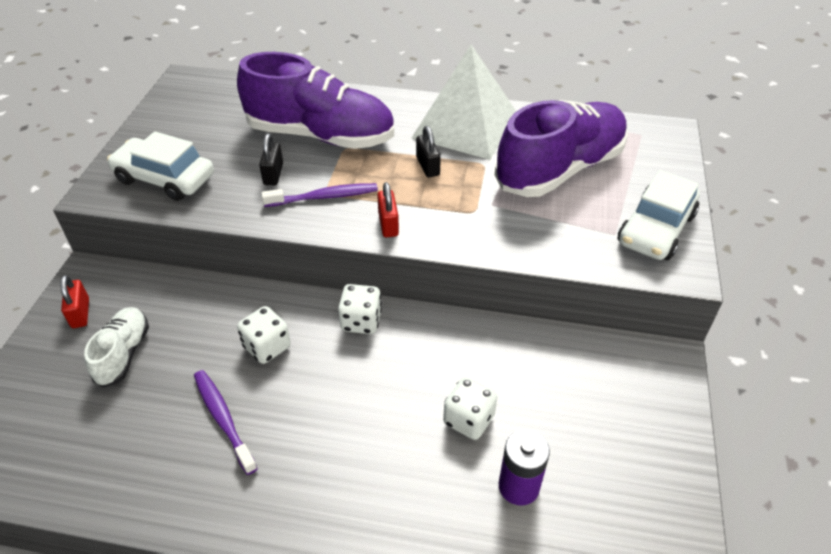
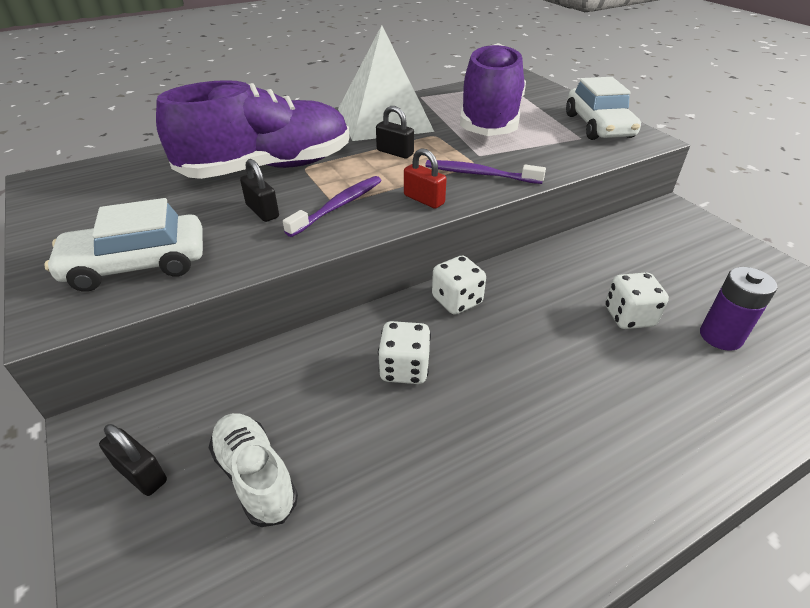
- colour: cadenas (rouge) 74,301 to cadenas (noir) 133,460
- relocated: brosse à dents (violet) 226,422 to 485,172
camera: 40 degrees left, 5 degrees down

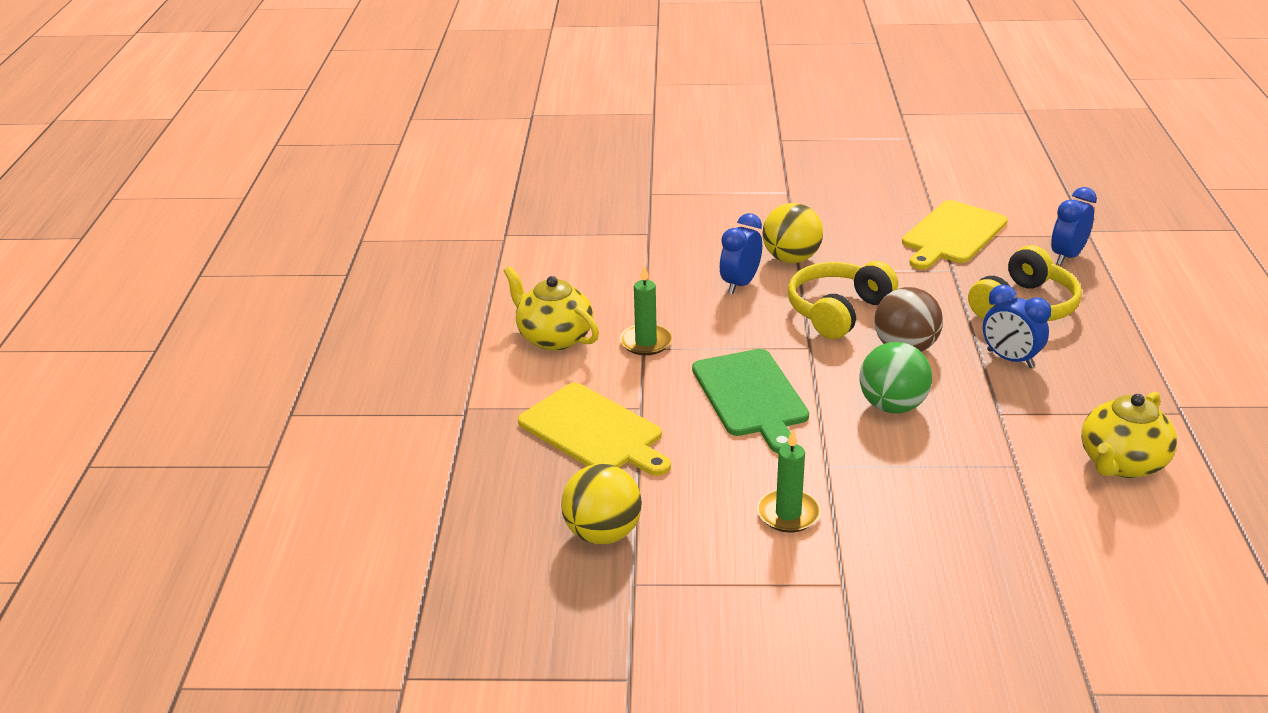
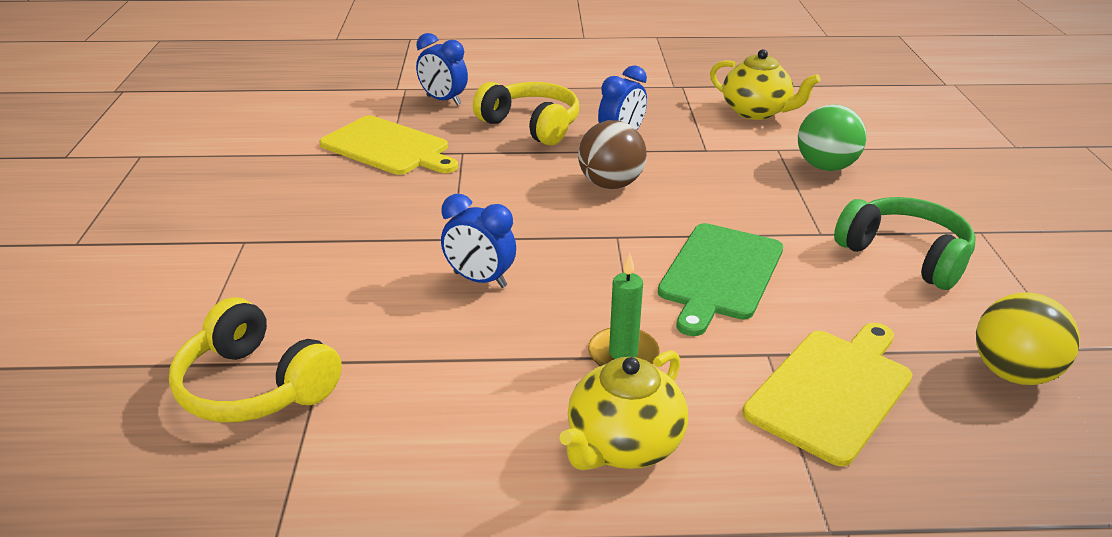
- missing: balle (jaune) 792,233
- relocated: casque audio (jaune) 843,300 to 255,359
- relocated: balle (vert) 895,377 to 832,137
- spun: planche à découper (vert) 750,401 = 720,279 135 degrees clockwise
- exchanged: bougie (vert) 789,481 to casque audio (vert) 904,243
camera: 95 degrees left, 0 degrees up

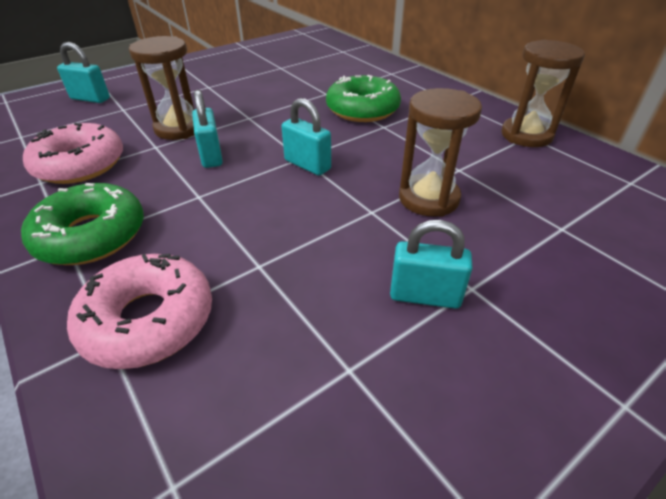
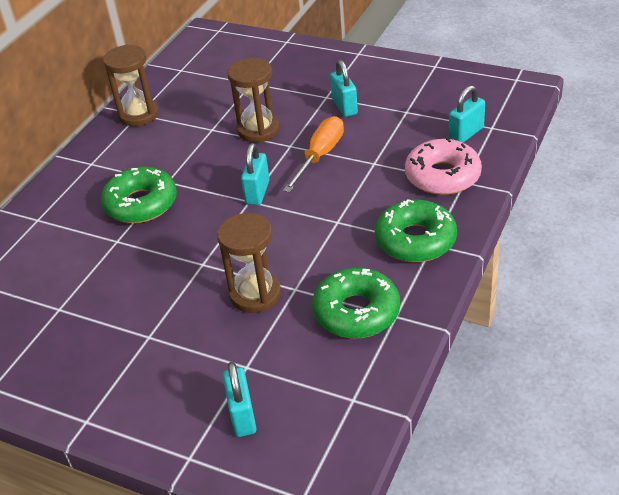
- relocated: cadenas (turquoise) 207,129 to 467,114
- colour: beignet (rose) 73,153 to beignet (vert) 356,303
- appeared: tournevis (orange) 313,154
camera: 115 degrees left, 0 degrees up

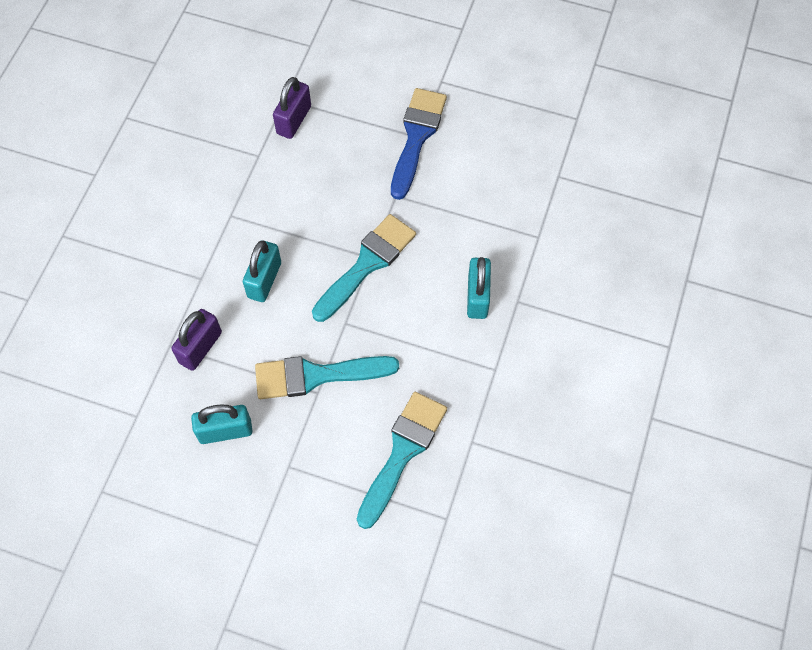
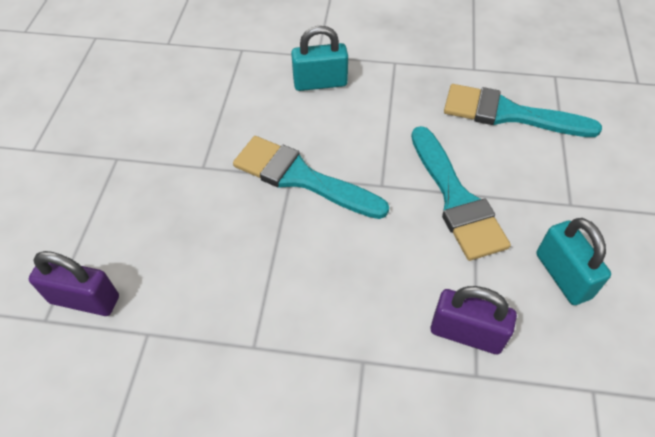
- missing: pinceau (bleu) 419,144
- missing: cadenas (turquoise) 262,271
camera: 100 degrees left, 10 degrees down

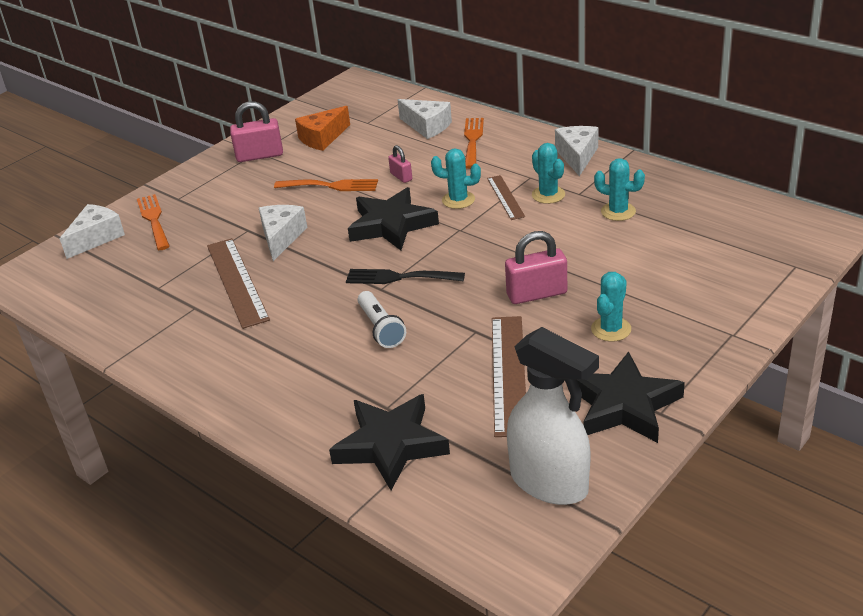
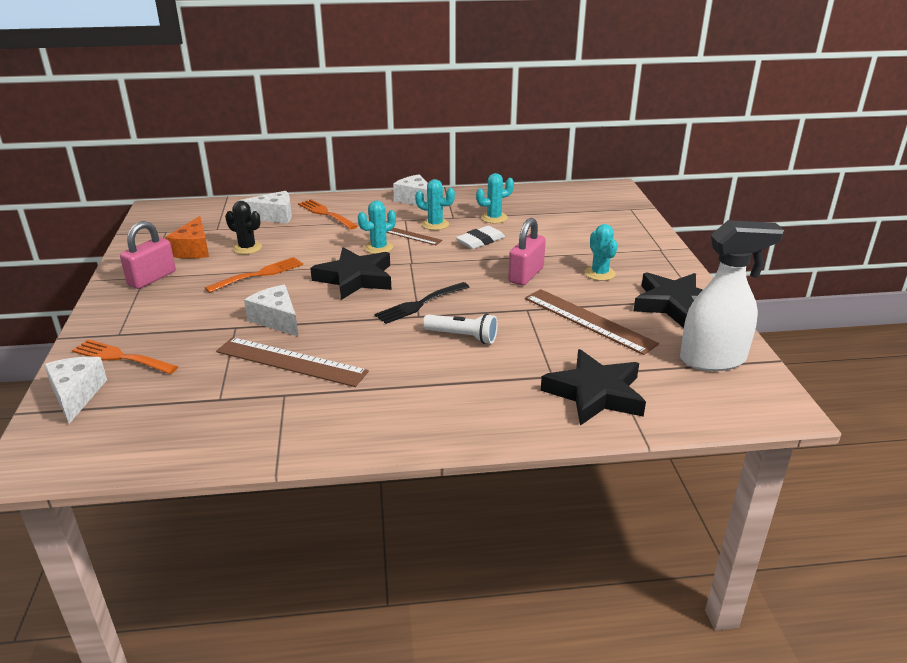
- missing: cadenas (rose) 400,164
- appeared: cactus (noir) 243,227
- appeared: gomme (blanc) 480,237
camera: 50 degrees left, 5 degrees down

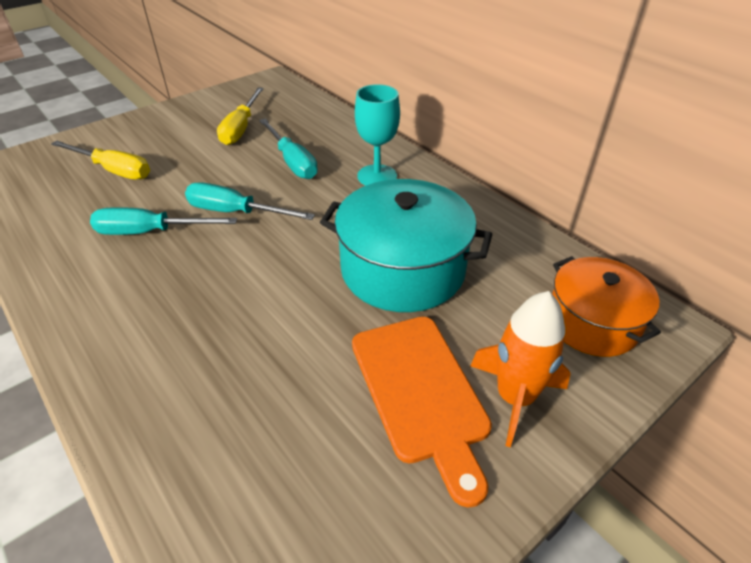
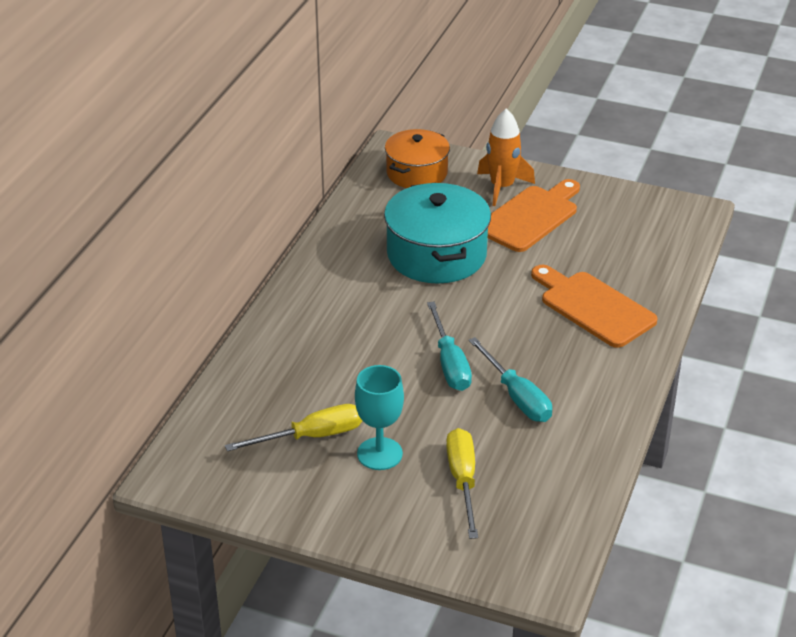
- relocated: verre à pied (turquoise) 377,135 to 379,417
- missing: tournevis (turquoise) 288,149
- appeared: planche à découper (orange) 594,306
camera: 120 degrees left, 5 degrees down

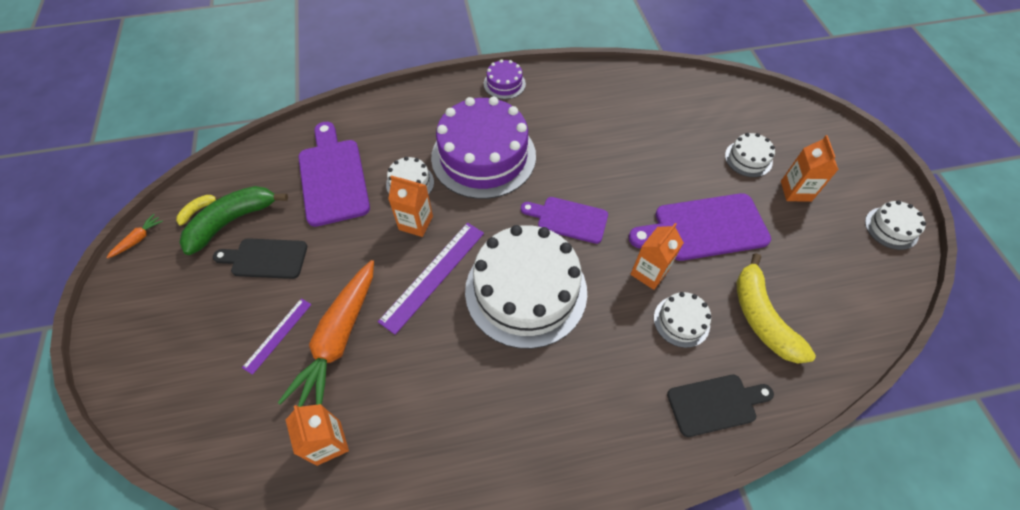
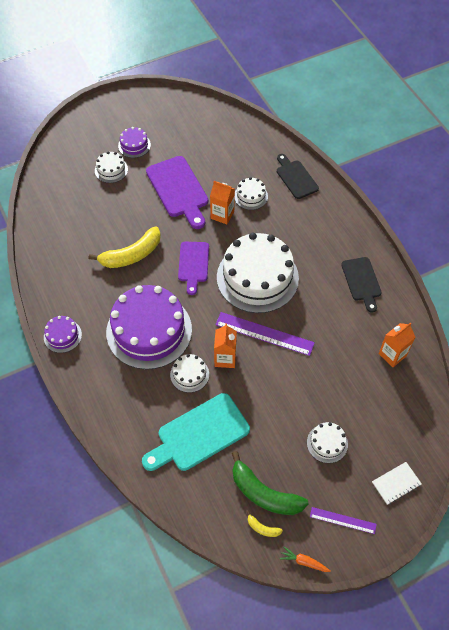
- colour: planche à découper (violet) 334,174 to planche à découper (turquoise) 196,432
- exchanged: brique de lait (orange) 810,168 to gâteau (violet) 134,142
- relocated: gâteau (blanc) 895,225 to 327,442
- relocated: planche à découper (noir) 260,258 to 361,285
- relocated: banane (jaune) 776,308 to 125,247
- missing: carotte (orange) 326,333
- relocated: règle (violet) 277,336 to 343,520
- appeared: carnet (blanc) 397,483
camera: 105 degrees left, 0 degrees up

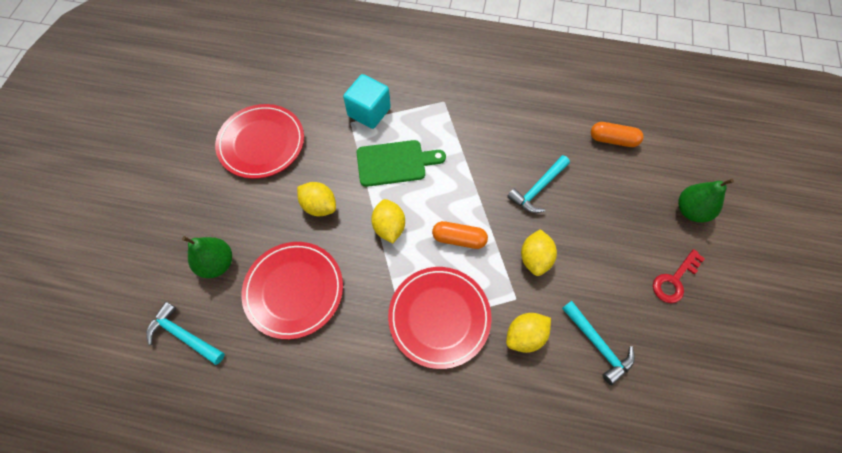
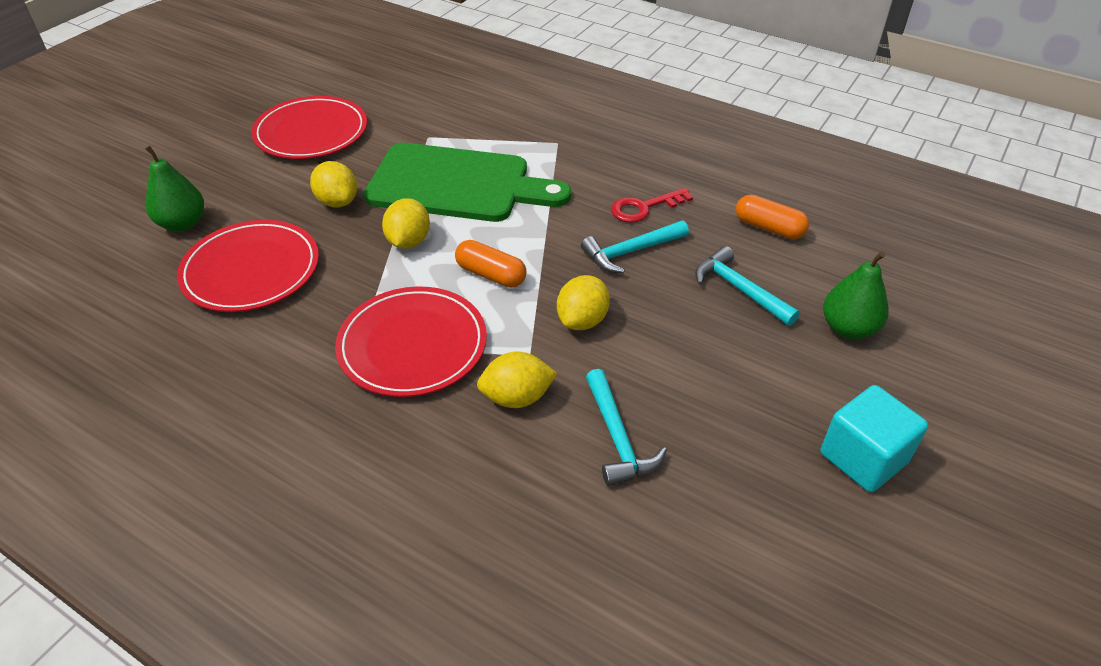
- relocated: cube (turquoise) 367,101 to 874,438
- size: planche à découper (vert) 401,163 = 467,182 x1.64
- relocated: clé (rouge) 679,276 to 652,205
- relocated: marteau (turquoise) 185,333 to 747,286
camera: 20 degrees right, 20 degrees down

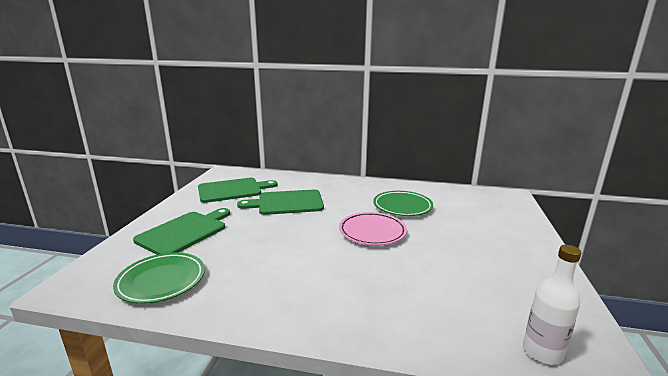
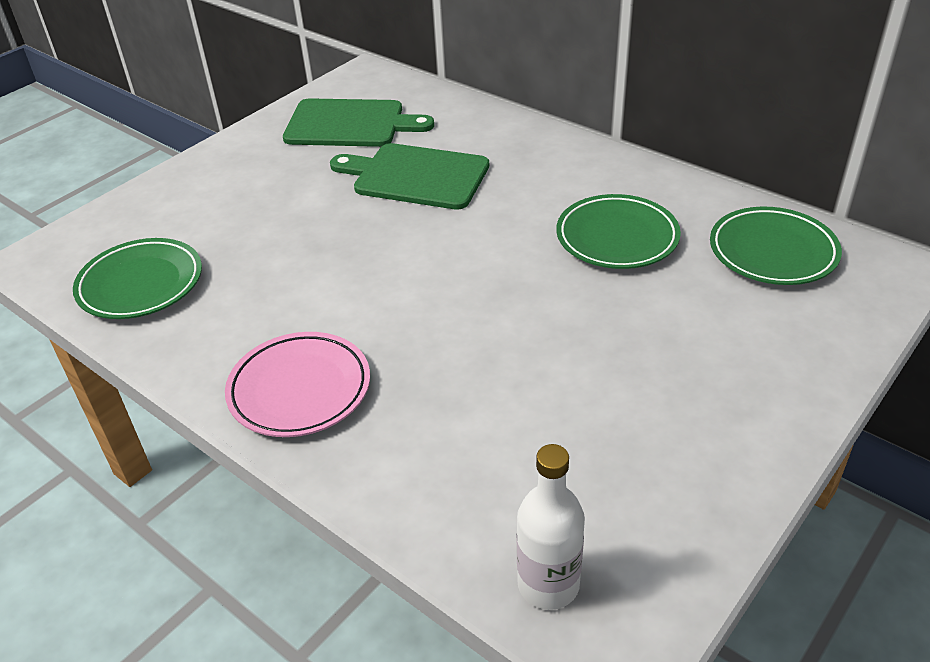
- missing: planche à découper (vert) 181,231
- relocated: assiette (rose) 373,228 to 297,384
- appeared: assiette (vert) 776,245
camera: 30 degrees right, 20 degrees up

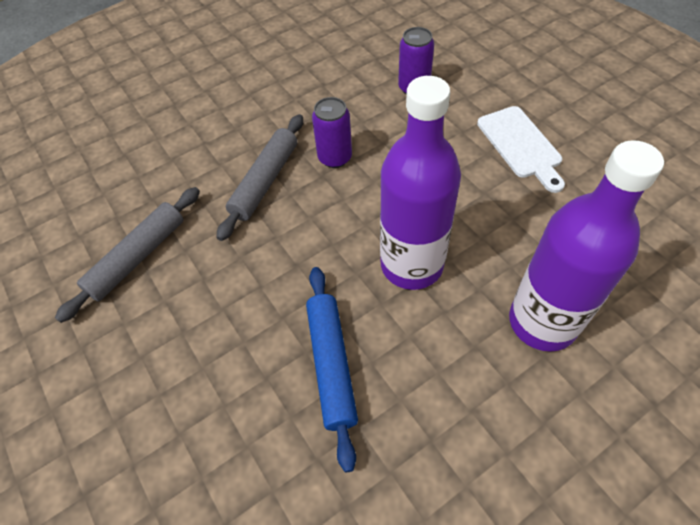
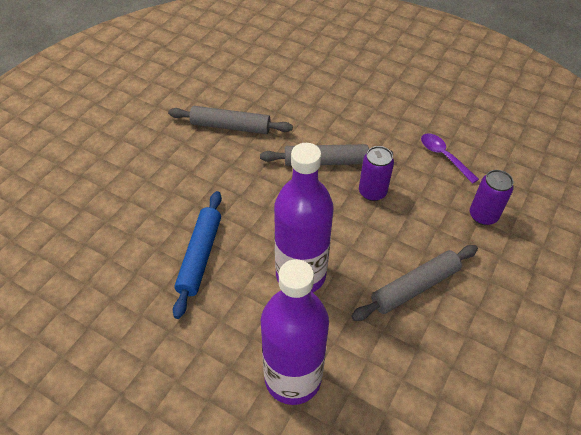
- missing: planche à découper (blanc) 521,149
- spun: rouleau à pâtisserie (bleu) 332,369 = 197,255 45 degrees counterclockwise
- appeared: cuillère (violet) 450,158
- appeared: rouleau à pâtisserie (gris) 414,283
camera: 60 degrees right, 5 degrees down

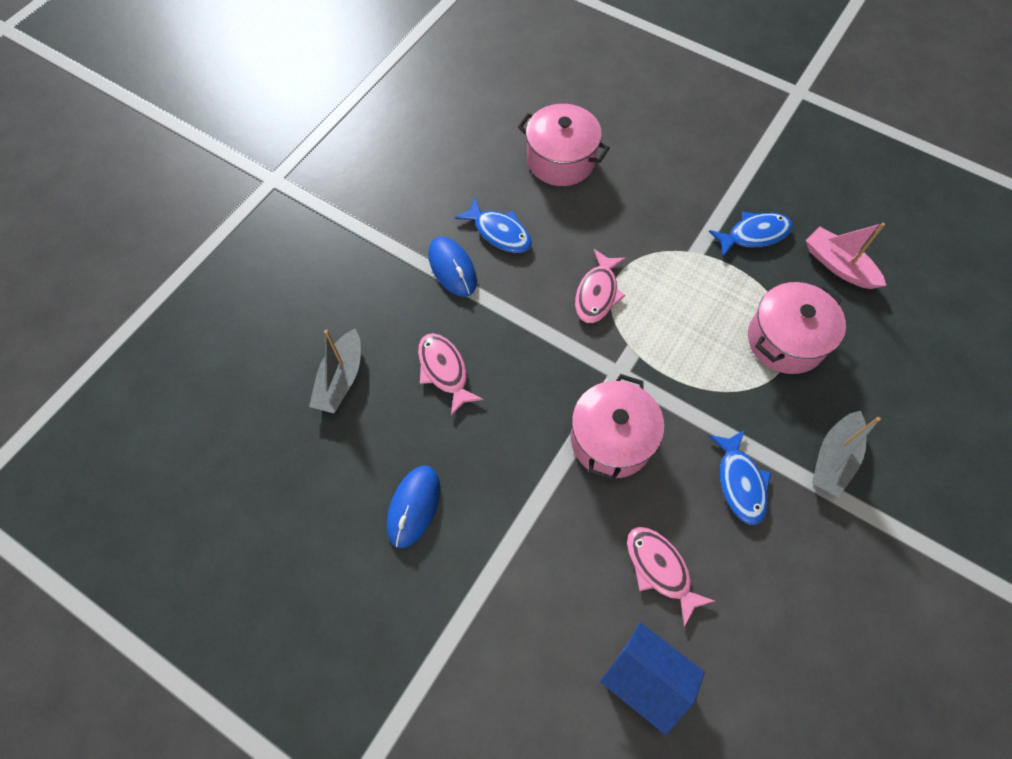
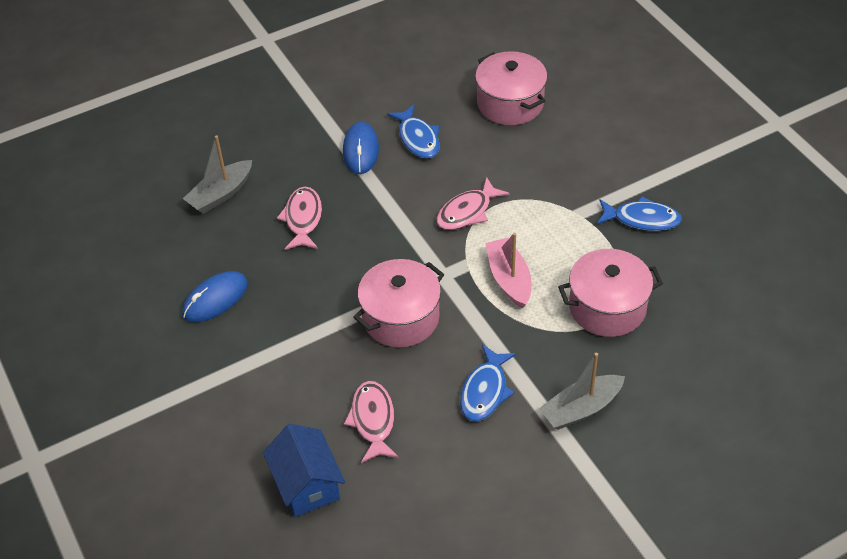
- relocated: bateau (rose) 846,256 to 508,270
camera: 30 degrees right, 15 degrees down

